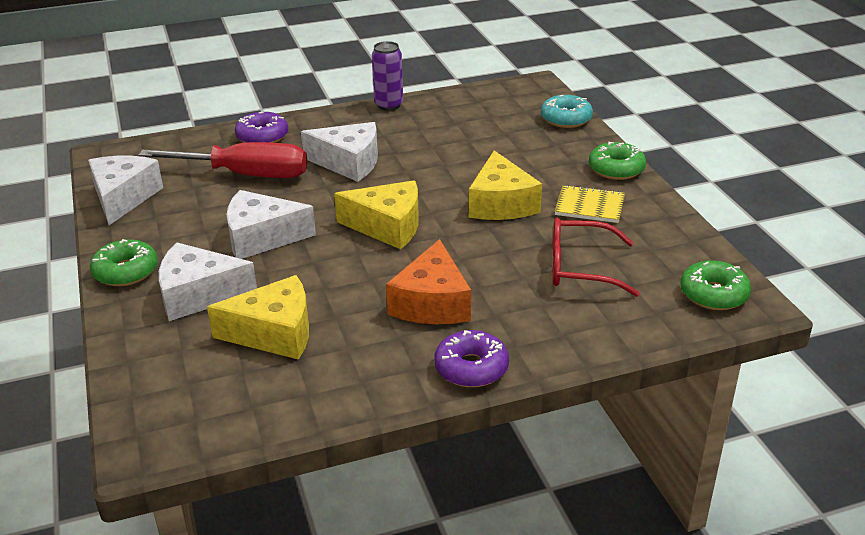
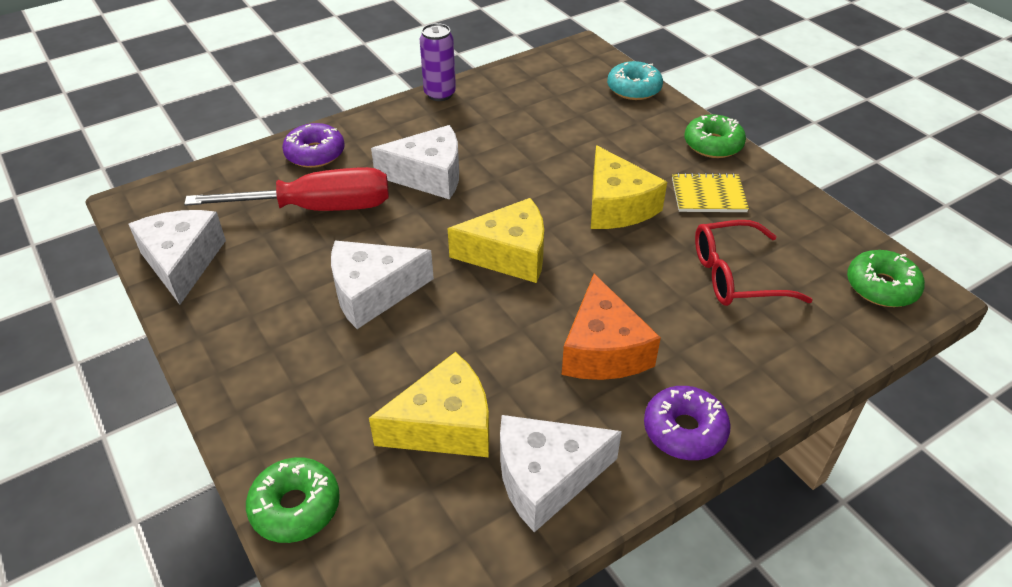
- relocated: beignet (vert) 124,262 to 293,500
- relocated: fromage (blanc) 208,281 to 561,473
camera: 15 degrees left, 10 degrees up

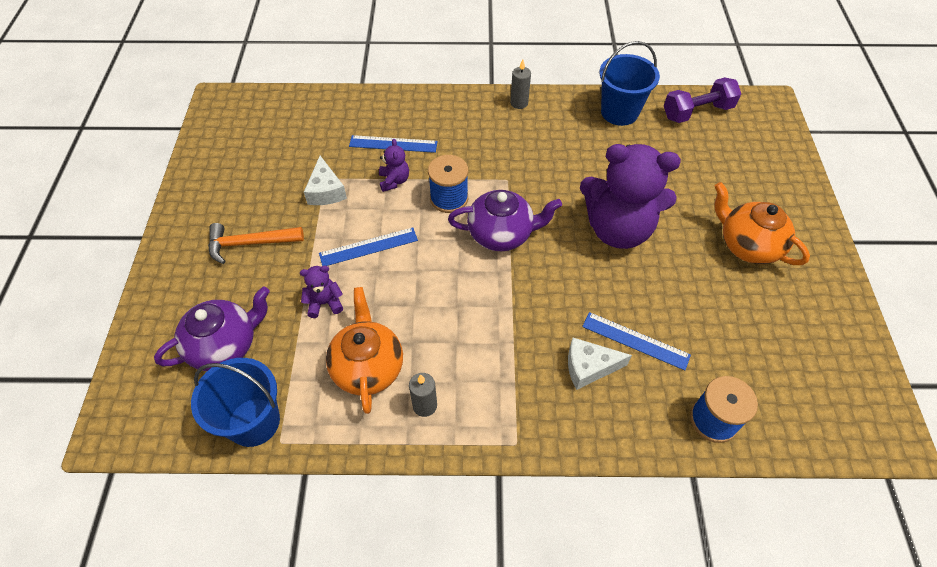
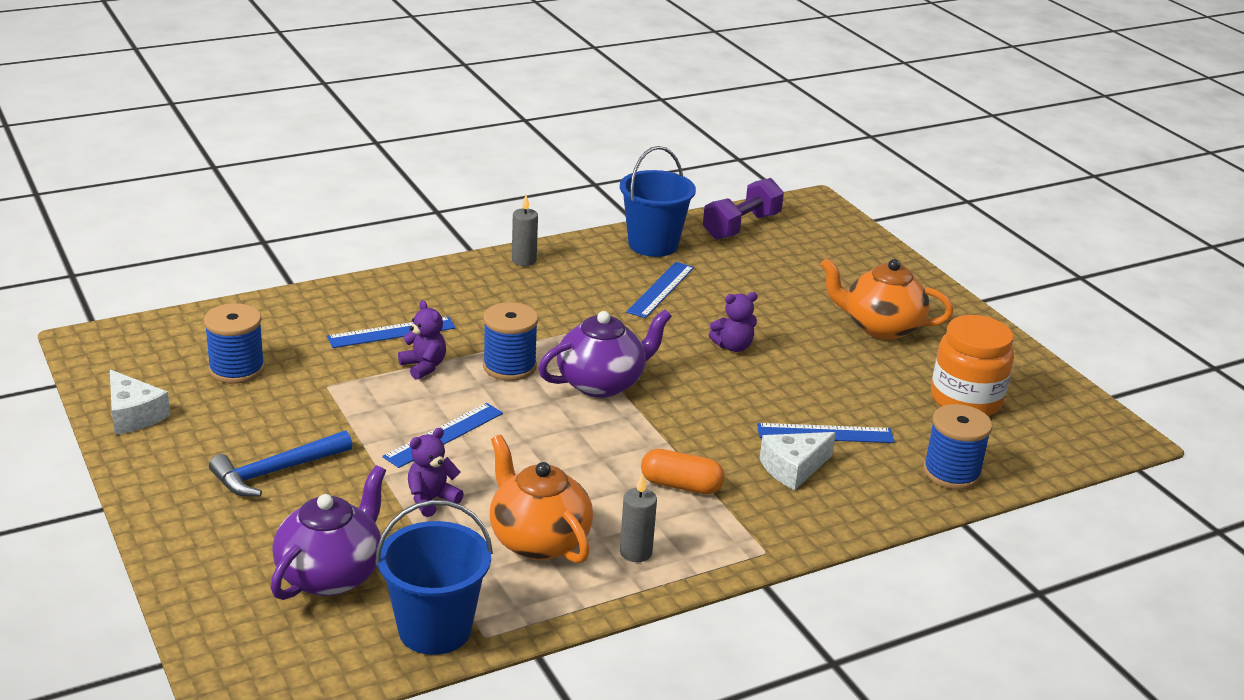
- size: ours en peluche (violet) 630,196 = 733,322 x0.41
- relocated: fromage (blanc) 325,180 to 140,402
- colour: marteau (orange) 256,243 to marteau (bleu) 280,463
- appeared: règle (bleu) 660,290
- appeared: bobine (bleu) 234,343
- appeared: bocal (orange) 972,365
- appeared: gélule (orange) 683,471
camera: 30 degrees left, 25 degrees down

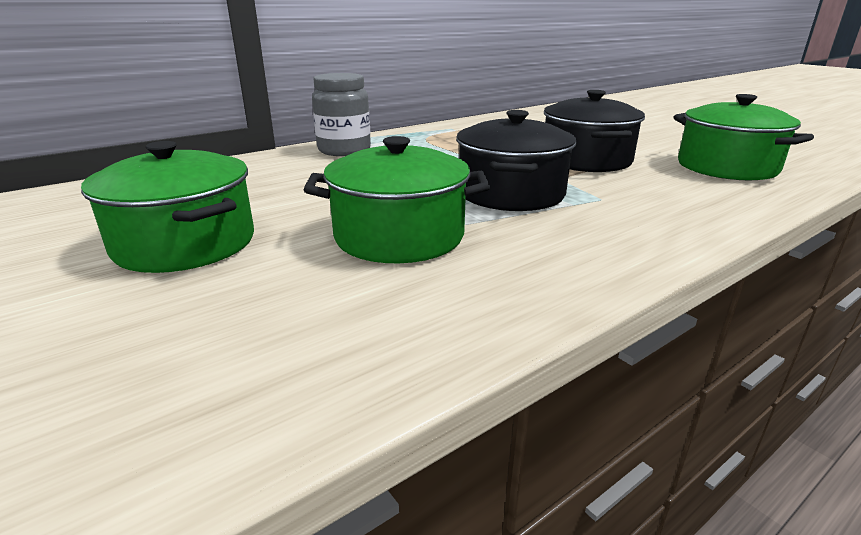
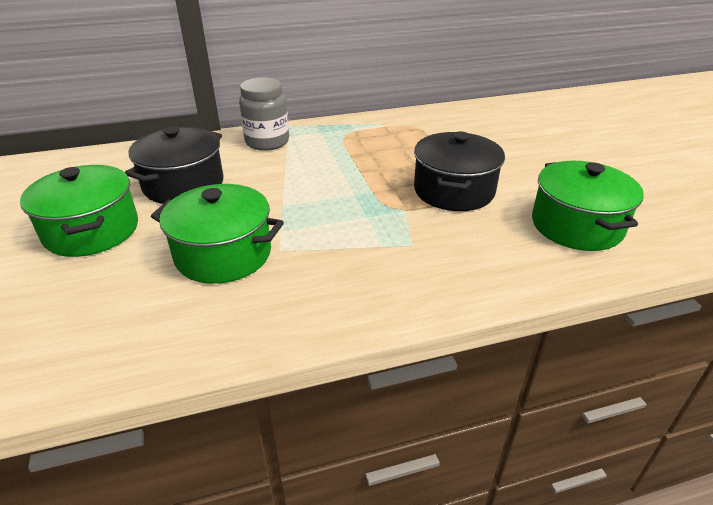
- relocated: marmite (noir) 516,160 to 174,165
camera: 20 degrees right, 10 degrees up

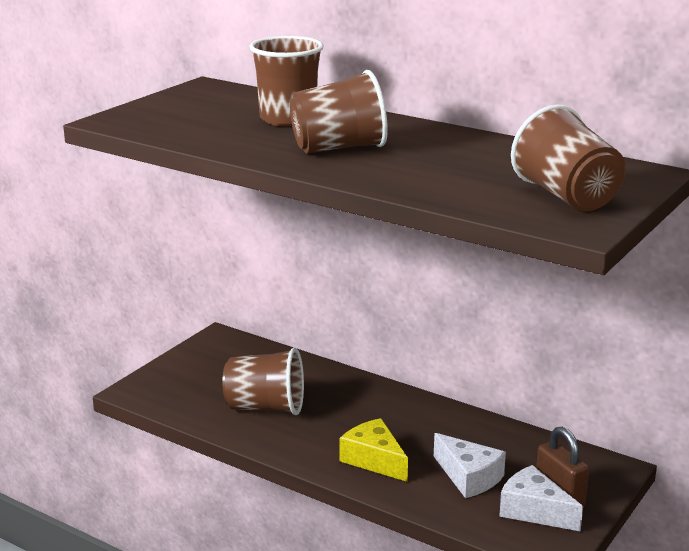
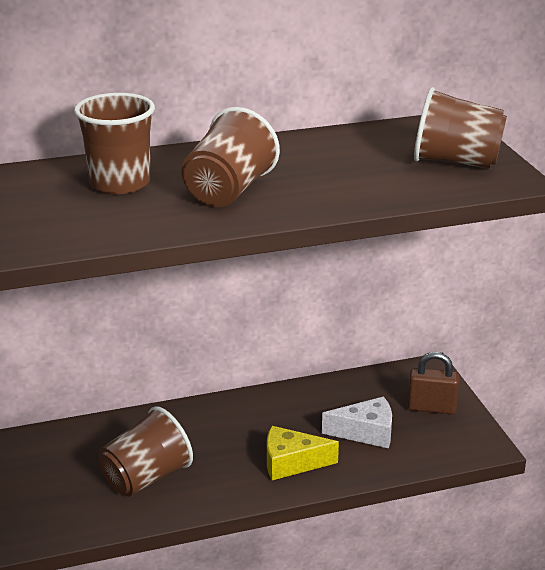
- missing: fromage (blanc) 541,498
camera: 50 degrees left, 5 degrees up

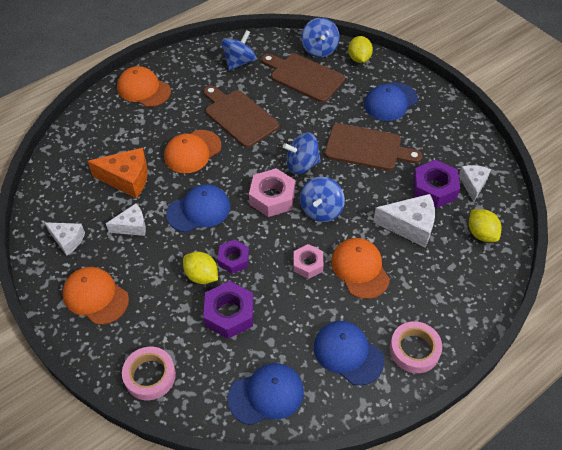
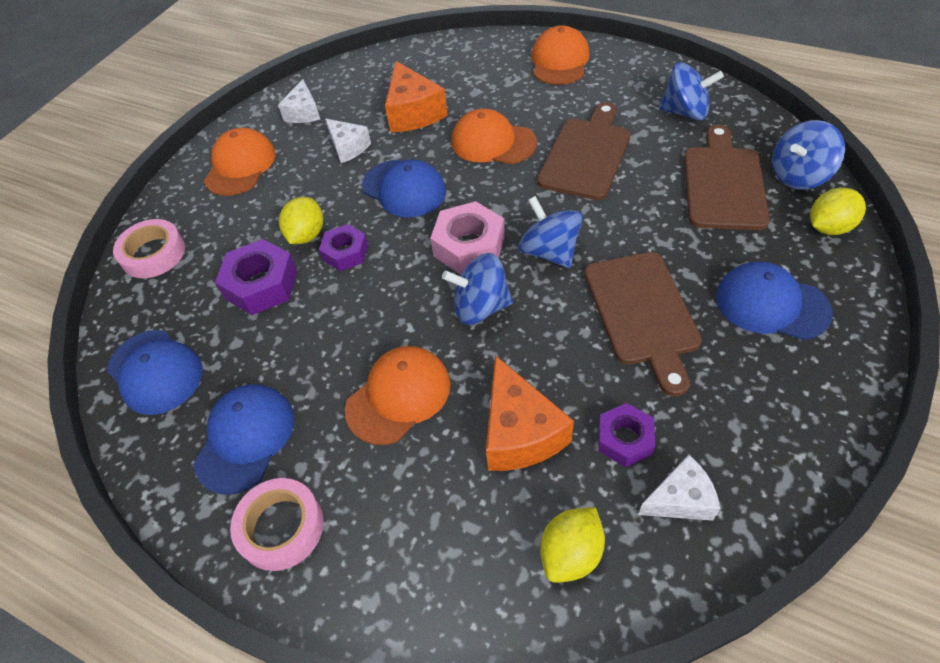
- size: écrou (violet) 436,184 = 626,435 x0.64
- colour: fromage (blanc) 404,220 to fromage (orange) 530,413
- missing: écrou (rose) 308,261
camera: 70 degrees right, 0 degrees up

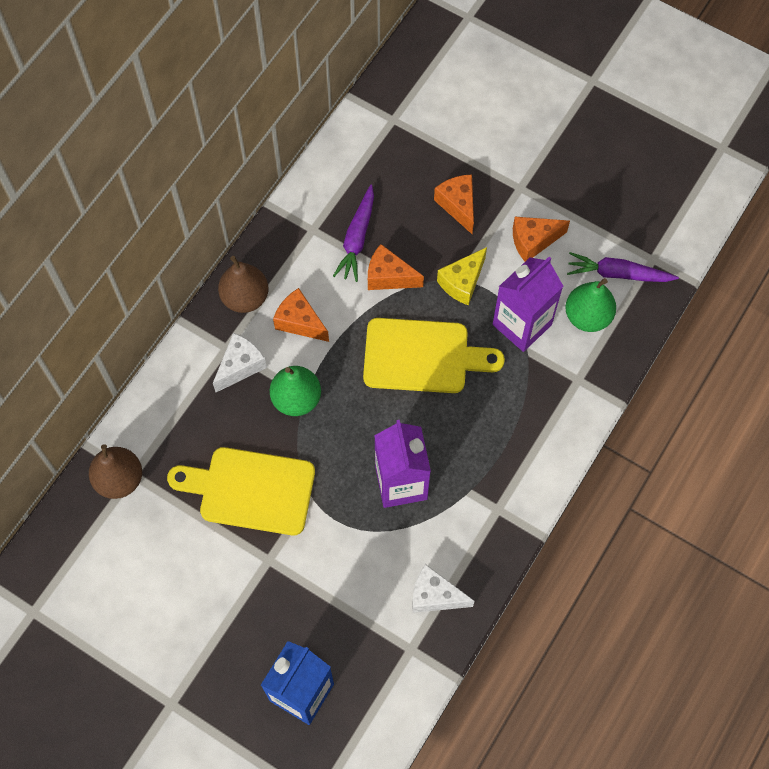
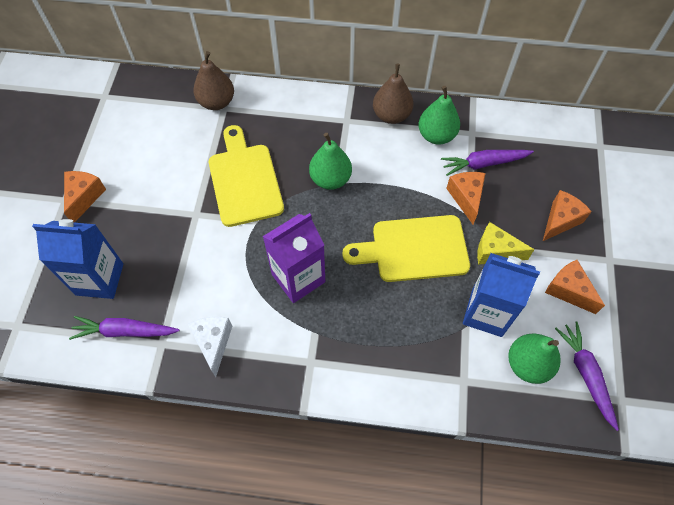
- colour: brique de lait (violet) 528,304 to brique de lait (bleu) 501,295
- relocated: fromage (orange) 301,315 to 85,197
- spun: planche à découper (jaune) 434,355 = 406,248 105 degrees clockwise
- missing: fromage (blanc) 240,362
- appeared: poire (vert) 439,115
- appeared: carotte (violet) 124,328
camera: 65 degrees right, 5 degrees down

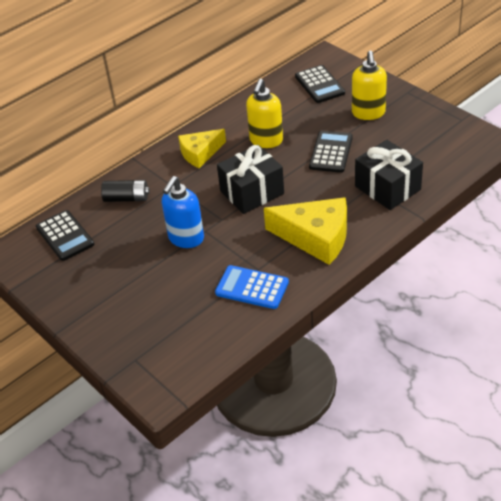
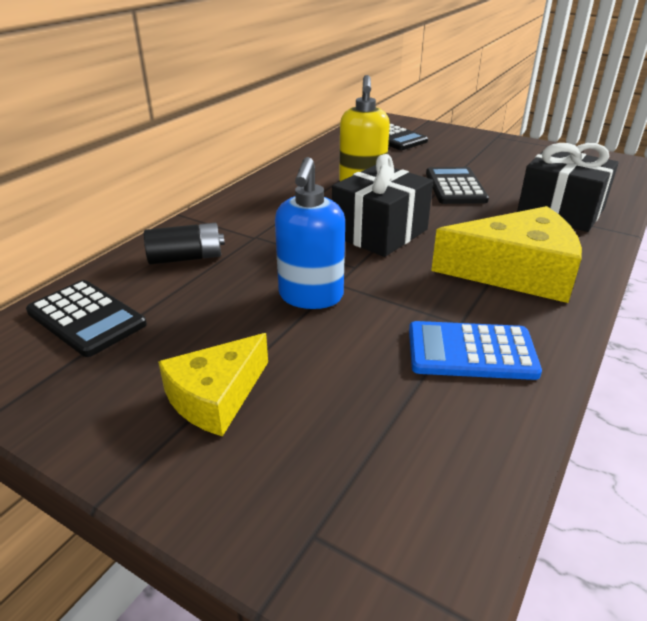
- missing: distributeur de savon (jaune) 369,85
- relocated: fromage (jaune) 202,148 to 213,385
camera: 20 degrees left, 10 degrees down

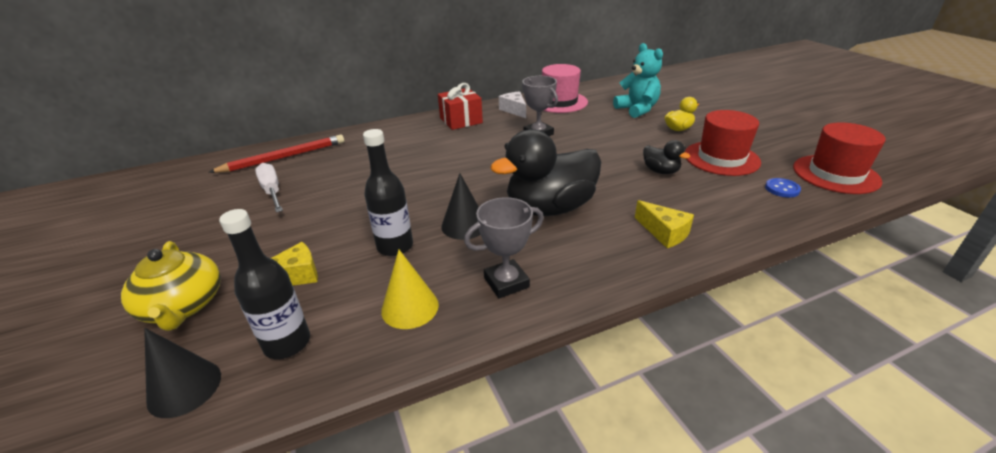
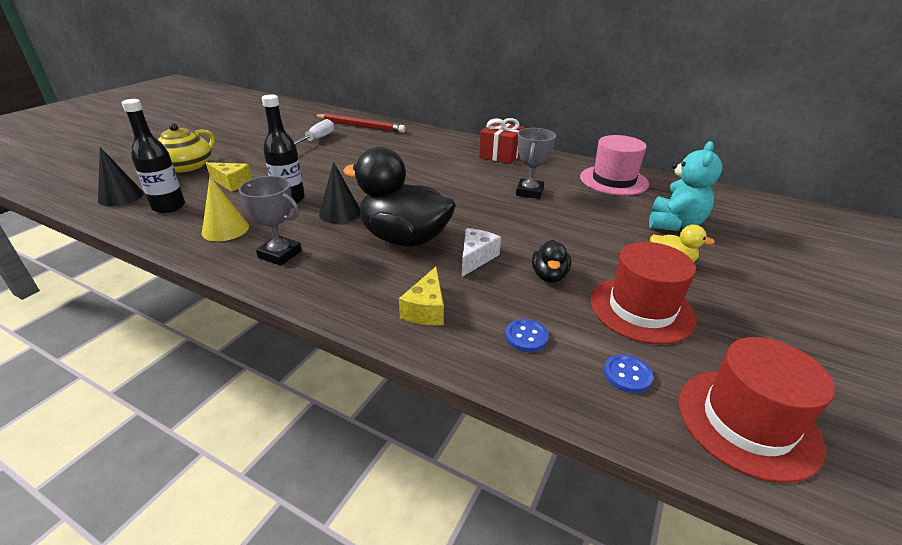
- relocated: fromage (blanc) 512,104 to 481,252
- appeared: bouton (bleu) 527,335
camera: 50 degrees right, 0 degrees up

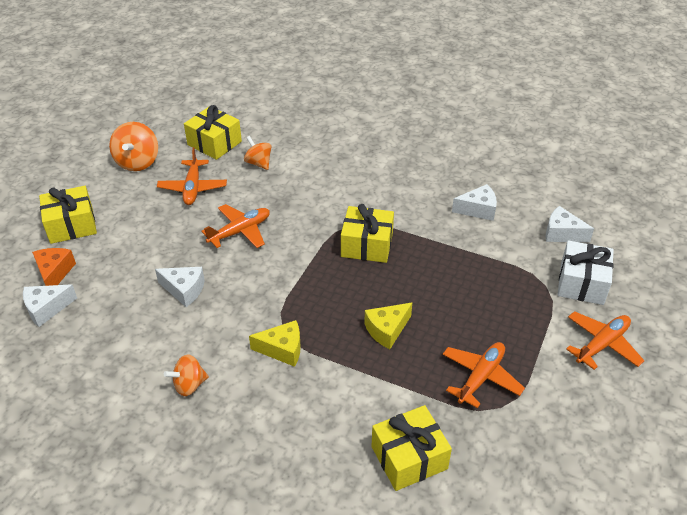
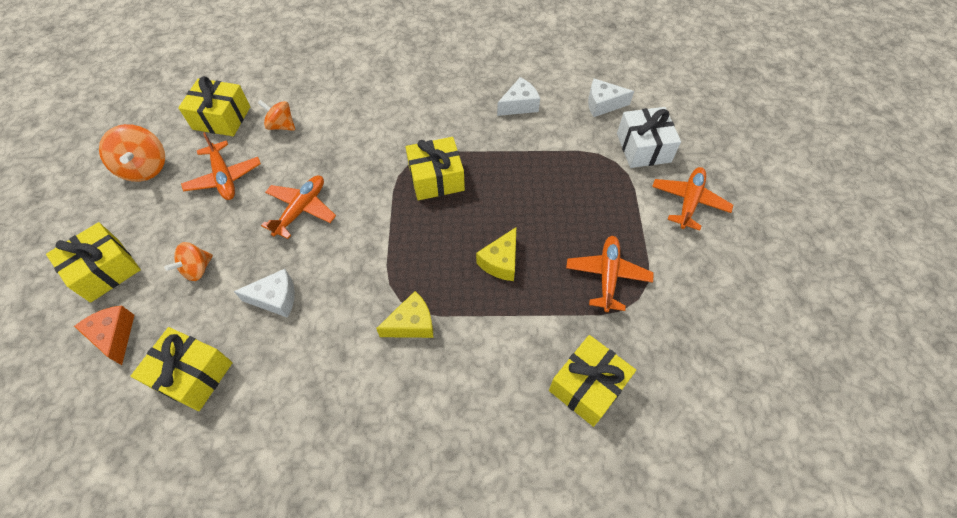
- missing: fromage (blanc) 50,306
- relocated: toupie (orange) 186,375 to 188,261
- appeared: cadeau (jaune) 182,369
camera: 25 degrees left, 15 degrees up

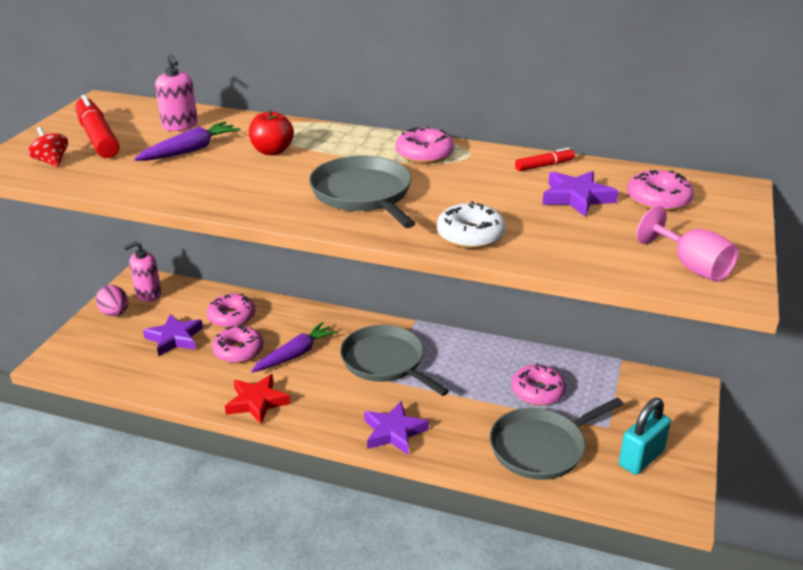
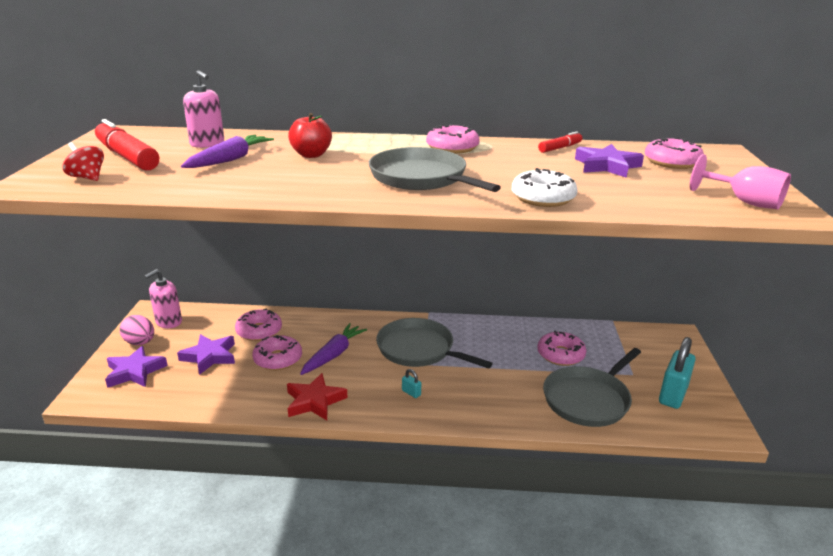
- relocated: étoile (violet) 396,428 to 136,367
- appeared: cadenas (turquoise) 411,383
camera: 15 degrees left, 5 degrees down

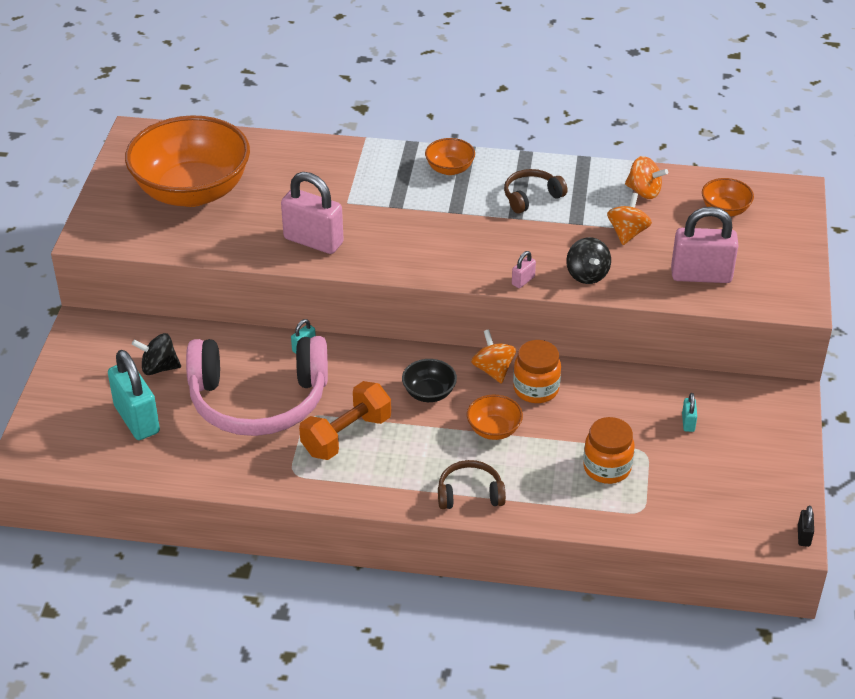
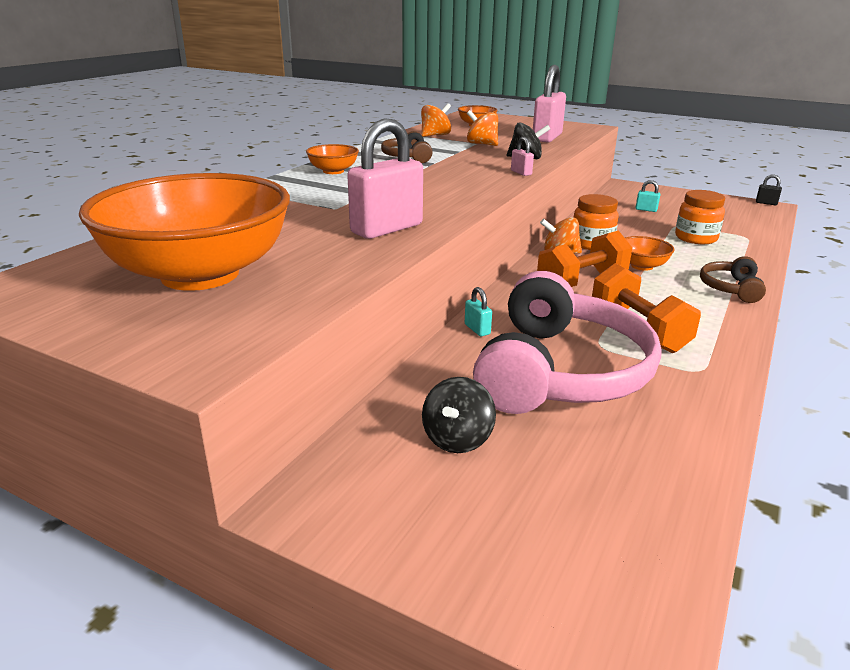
- missing: cadenas (turquoise) 134,395
- exchanged: bol (noir) 429,380 to haltère (orange) 584,258
camera: 70 degrees left, 15 degrees down

